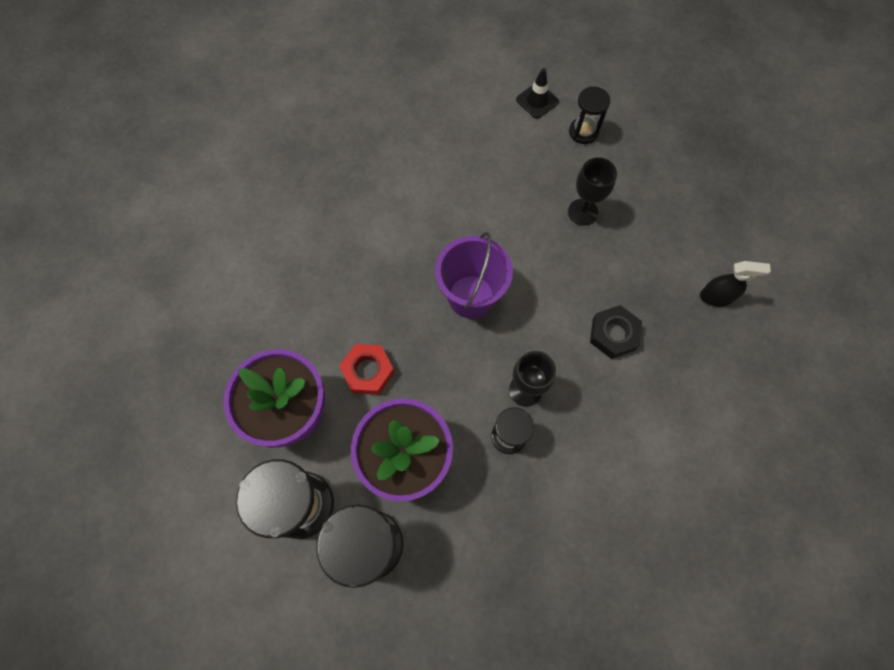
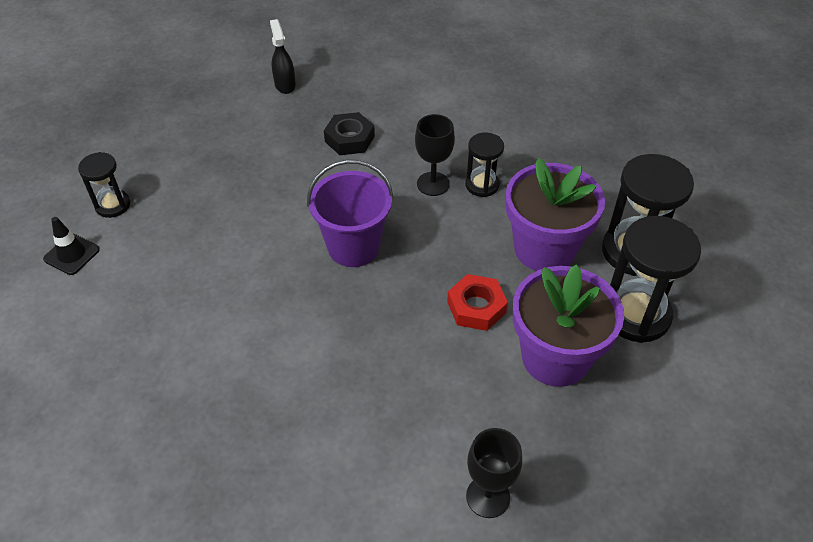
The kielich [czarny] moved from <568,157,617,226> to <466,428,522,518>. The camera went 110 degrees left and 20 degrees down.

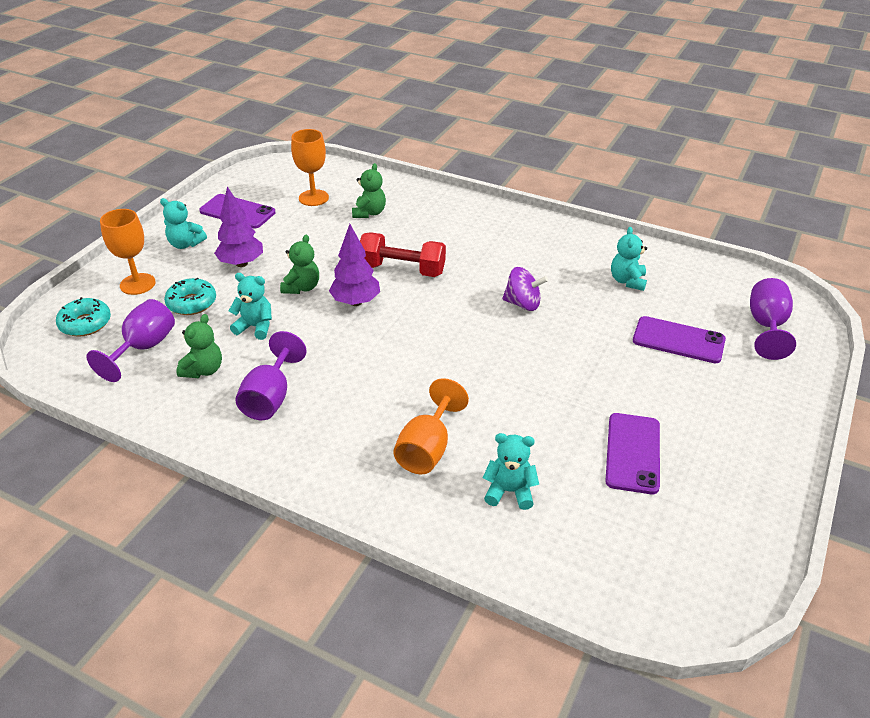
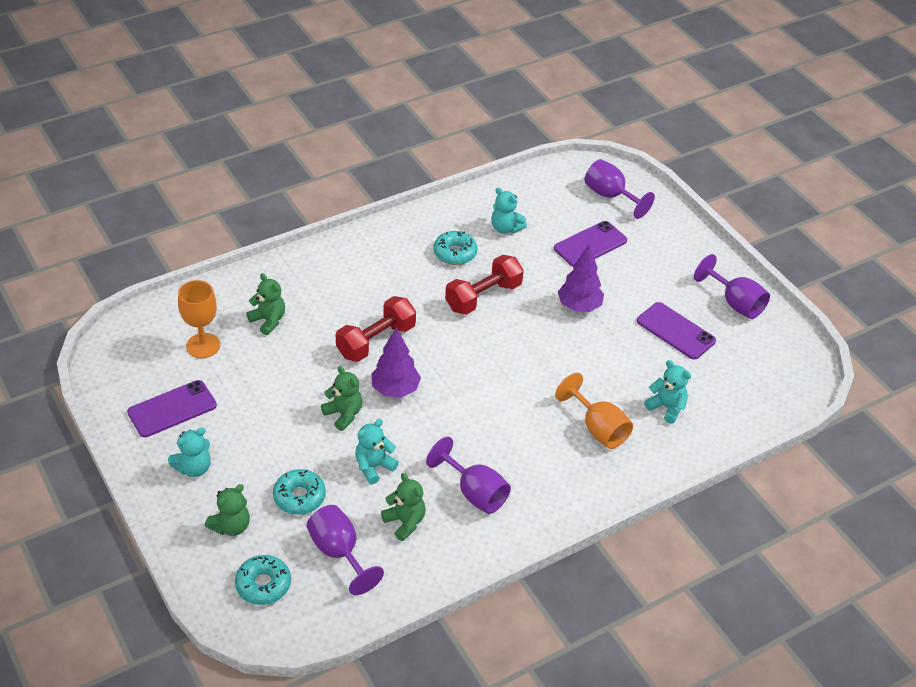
The kielich [pomarańczowy] at <100,209,156,295> was replaced by the miś [zielony] at <205,484,250,536>. The donut [turkusowy] at <434,231,477,265> appeared. The bączek [fioletowy] at <502,267,548,311> was replaced by the hantel [czerwony] at <445,255,524,315>. The drzewko [fioletowy] moved from <214,187,263,267> to <558,245,604,312>. The miś [turkusowy] at <483,433,539,510> turned 90 degrees clockwise. The kielich [fioletowy] at <694,254,770,319> appeared. The camera went 60 degrees left and 5 degrees up.

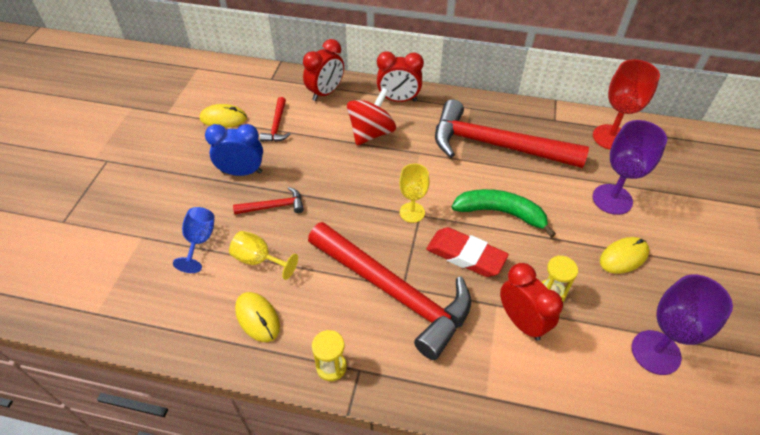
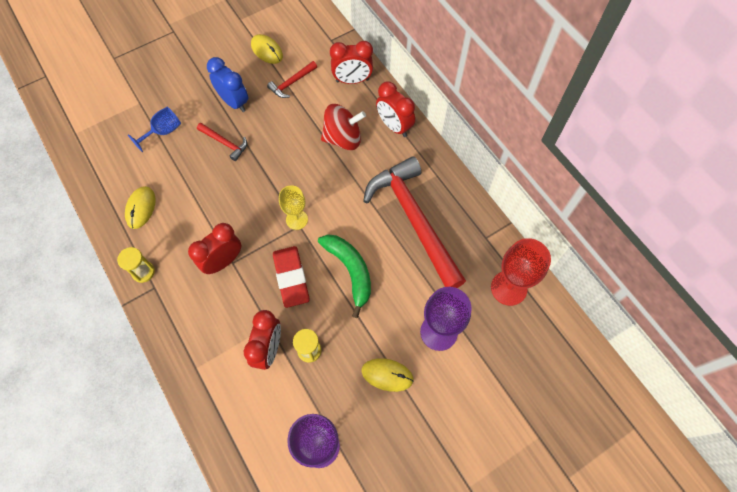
The młotek [czerwony] at <308,222,471,360> was replaced by the budzik [czerwony] at <188,223,241,274>. The kielich [żółty] at <229,231,298,280> disappeared. The camera went 45 degrees right and 15 degrees up.

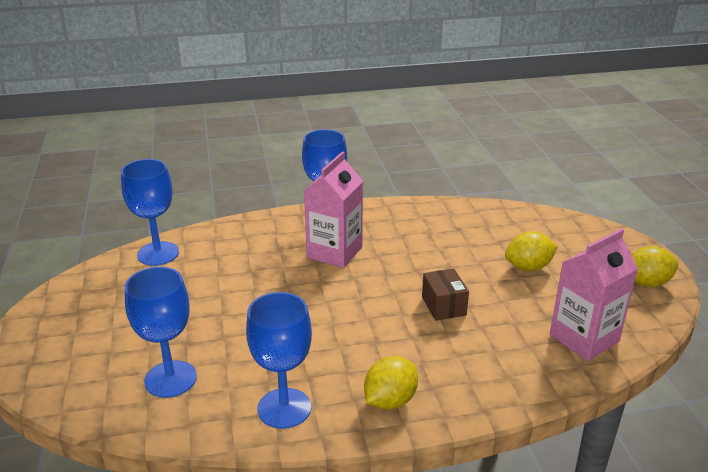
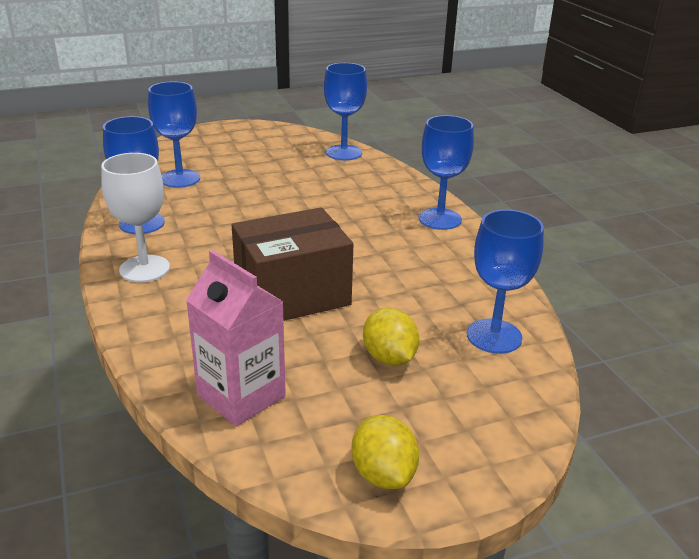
The cytryna [żółty] at <364,356,418,410> was replaced by the kielich [biały] at <101,153,170,282>. The pudełko [brązowy] at <422,268,469,321> changed to 2.10 times the size. The kielich [niebieski] at <467,209,544,354> appeared. The karton mleka [różowy] at <304,151,363,268> disappeared. The camera went 80 degrees right and 0 degrees up.

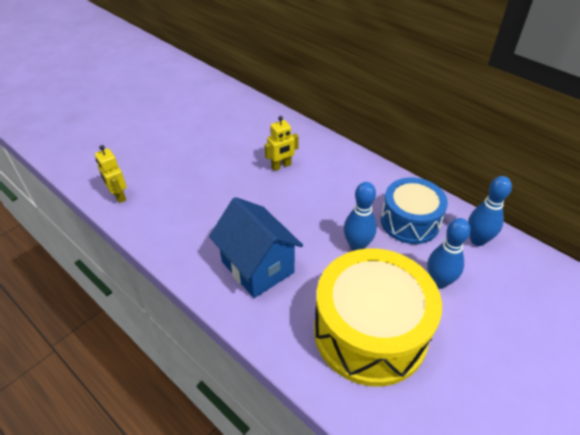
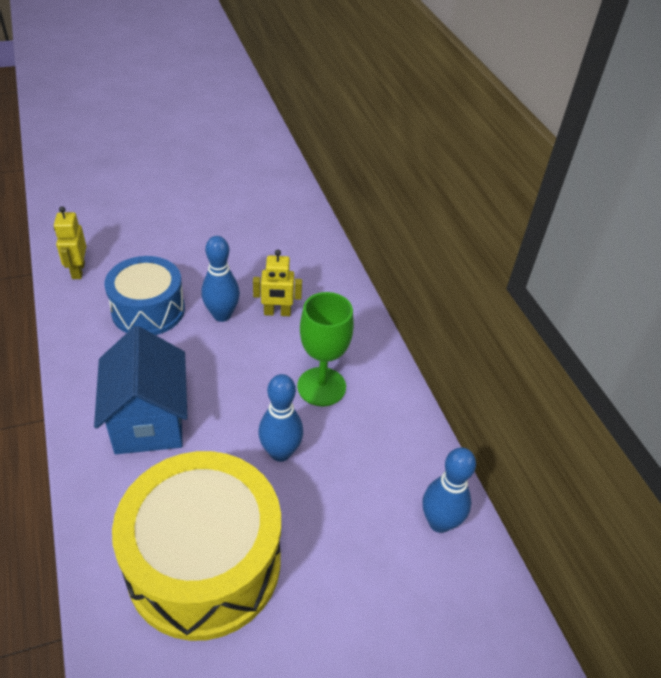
The bęben [niebieski] moved from <381,177,448,244> to <104,256,185,335>. The kręgiel [niebieski] moved from <427,218,471,289> to <201,236,240,322>. The kielich [zielony] at <297,292,354,406> appeared. The camera went 25 degrees right and 0 degrees up.

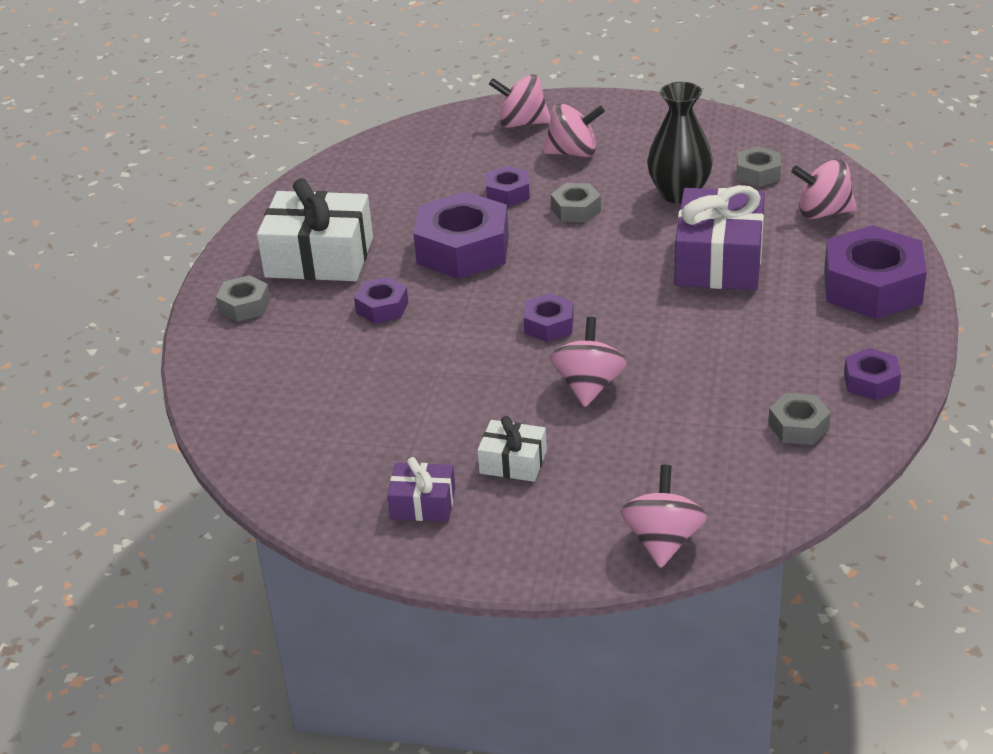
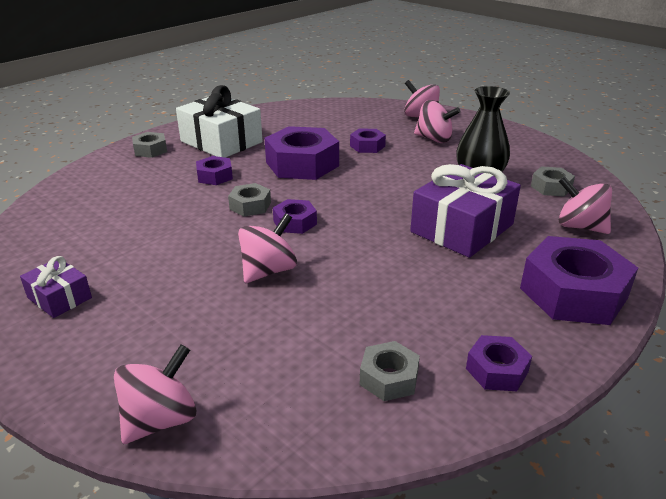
The nakrętka [szary] moved from <551,183,601,222> to <228,183,271,217>. The prezent [biały] at <477,416,547,482> disappeared. The camera went 30 degrees right and 5 degrees down.

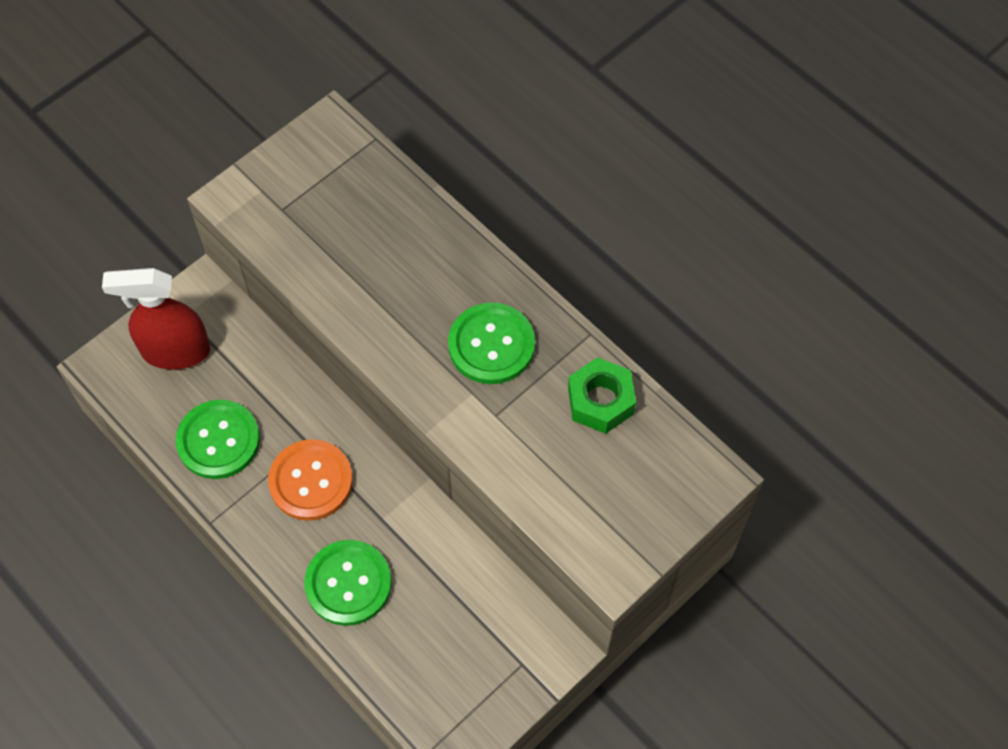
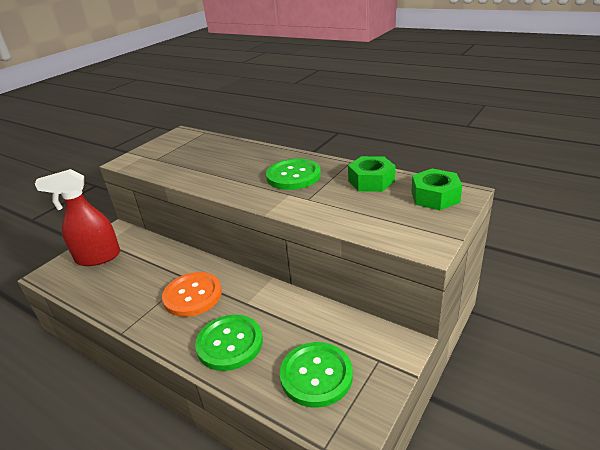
The guzik [zielony] moved from <176,400,260,479> to <280,342,353,408>. The nakrętka [zielony] at <411,168,462,210> appeared. The camera went 10 degrees left and 30 degrees down.

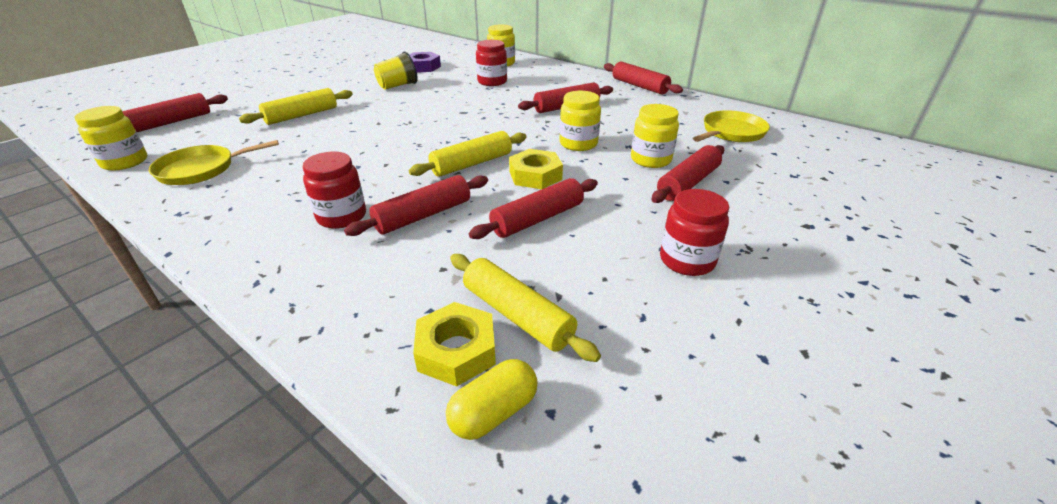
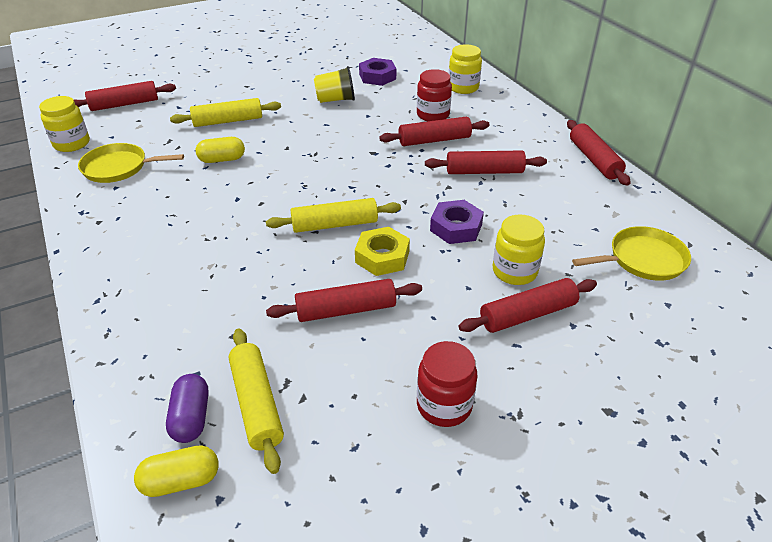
The nakrętka [żółty] at <413,302,496,386> was replaced by the kapsułka [fioletowy] at <166,374,209,443>. The kapsułka [żółty] at <196,137,245,163> appeared. The wałek do ciasta [czerwony] moved from <344,175,488,236> to <379,117,490,146>. The słoik [żółty] at <560,91,601,151> was replaced by the nakrętka [fioletowy] at <430,200,484,244>. The słoik [czerwony] at <303,152,366,229> disappeared. The camera went 25 degrees right and 5 degrees up.

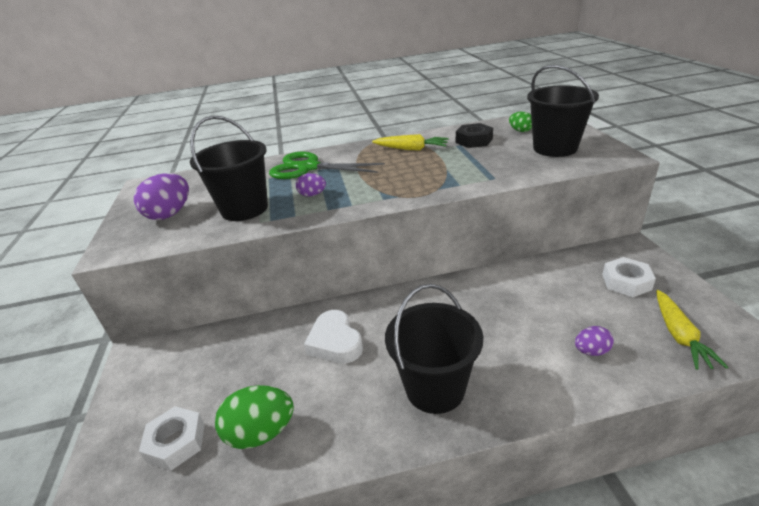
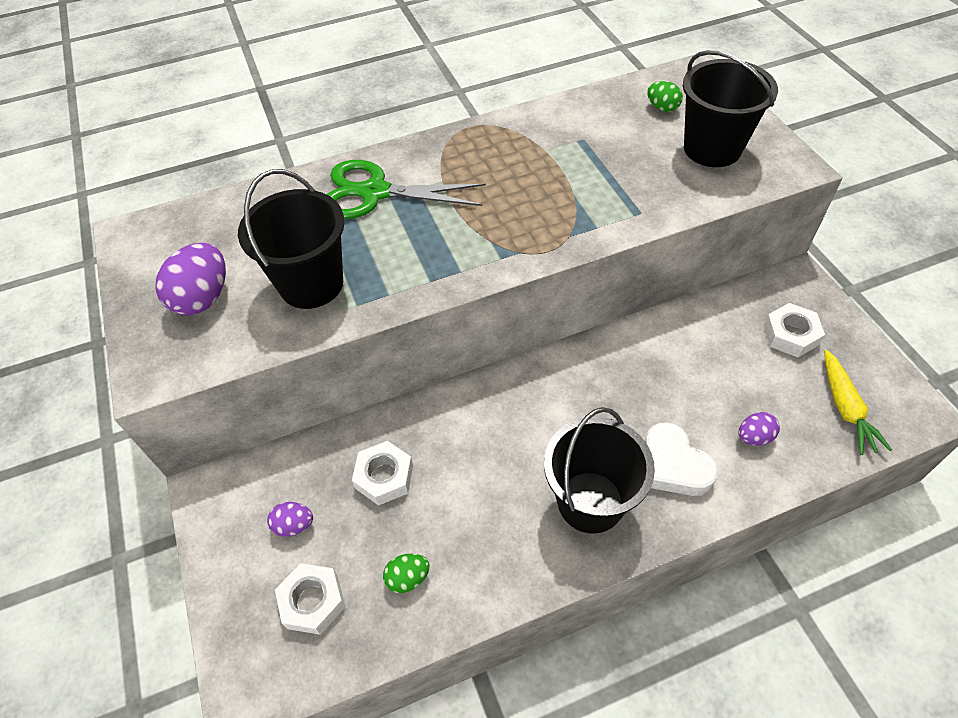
The jajko [fioletowy] moved from <296,173,326,197> to <267,502,313,537>. The nakrętka [biały] at <352,441,413,506> appeared. The jajko [zielony] at <215,385,294,449> changed to 0.56 times the size. The serce [biały] moved from <304,310,363,364> to <645,422,718,496>. The marchewka [żółty] at <372,134,449,150> disappeared. The nakrętka [czarny] at <456,123,493,148> disappeared. The camera went 10 degrees left and 20 degrees up.

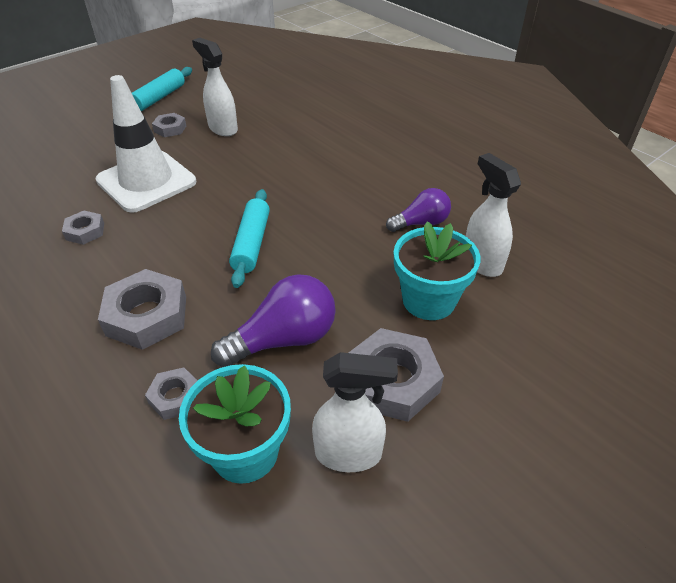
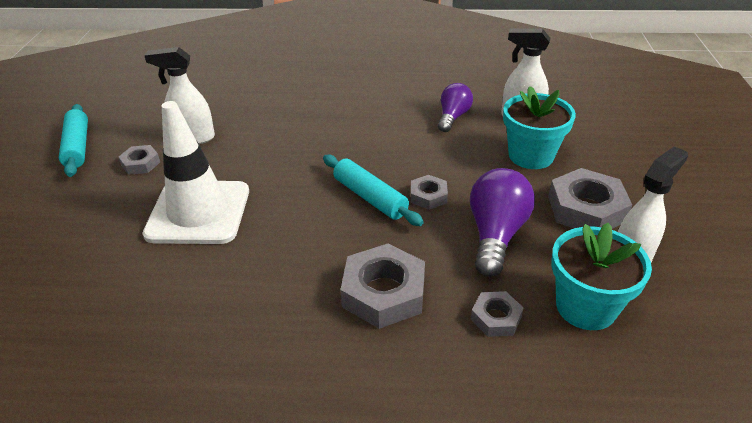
The nakrętka [szary] moved from <62,211,104,245> to <411,175,448,210>. The camera went 45 degrees left and 5 degrees down.

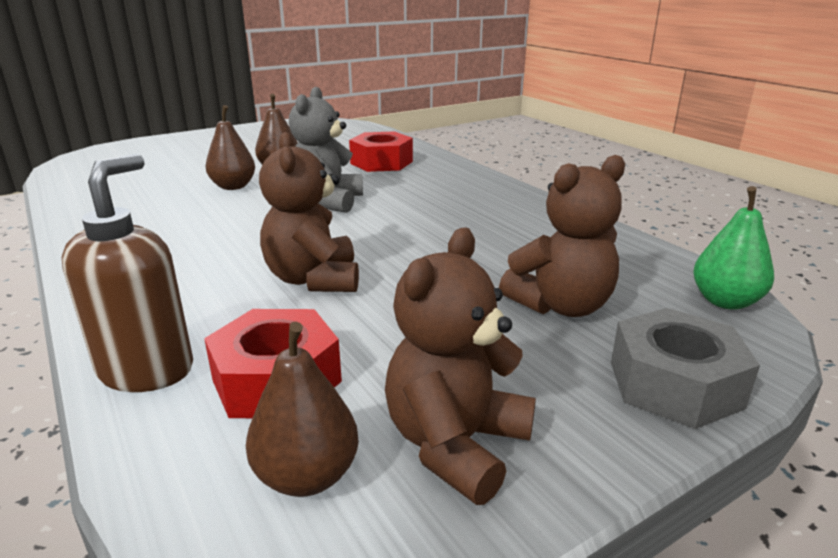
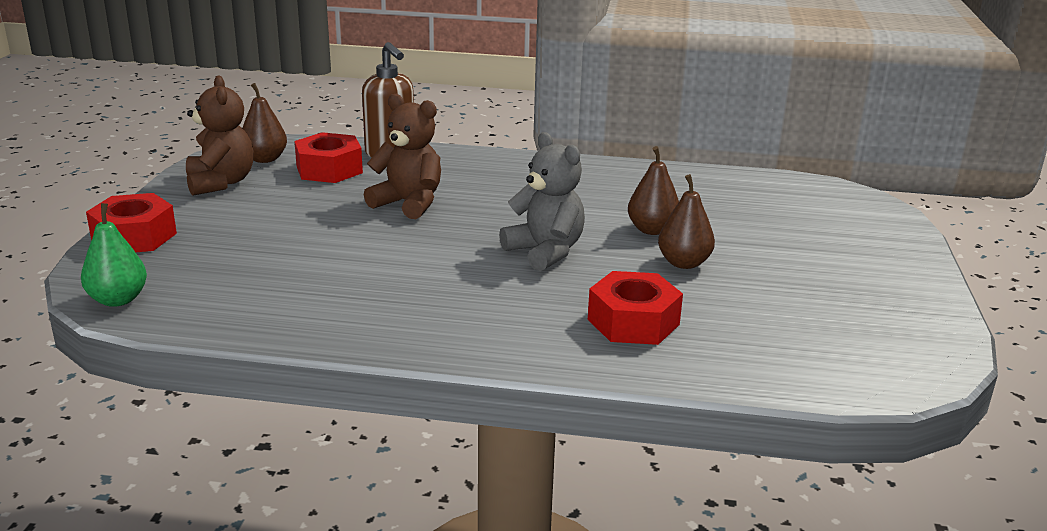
The nakrętka [szary] at <611,308,760,429> became the nakrętka [czerwony] at <86,193,177,252>. The miś [brązowy] at <499,155,625,317> disappeared. The camera went 130 degrees right and 0 degrees up.

